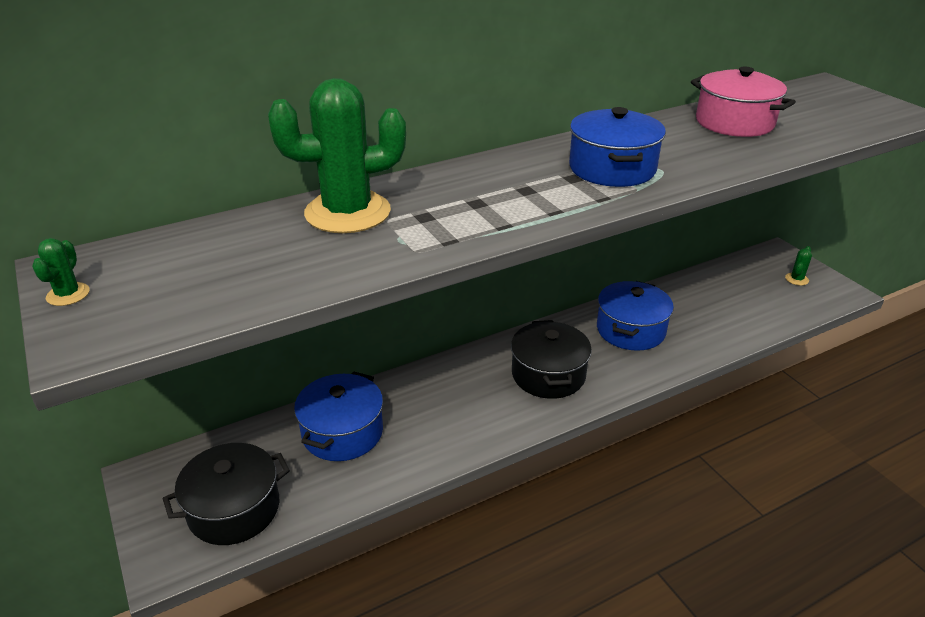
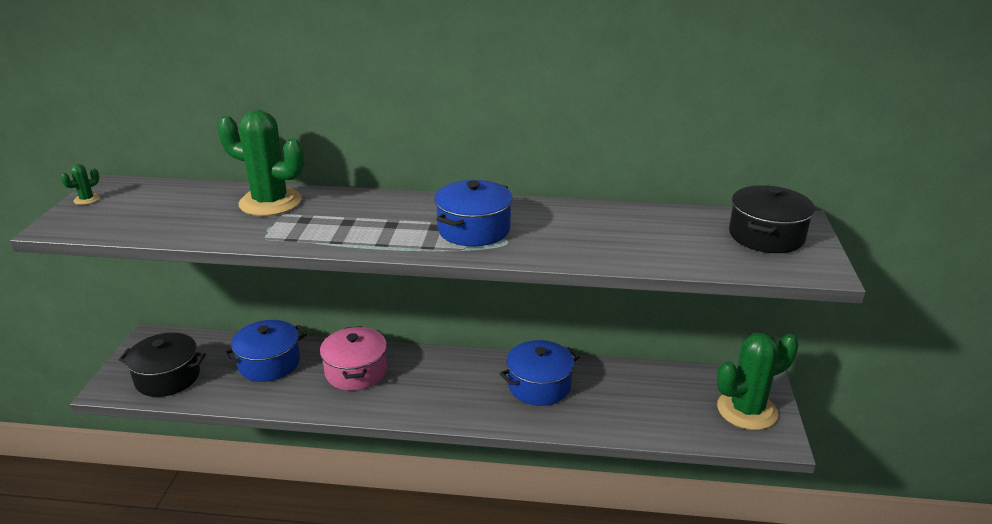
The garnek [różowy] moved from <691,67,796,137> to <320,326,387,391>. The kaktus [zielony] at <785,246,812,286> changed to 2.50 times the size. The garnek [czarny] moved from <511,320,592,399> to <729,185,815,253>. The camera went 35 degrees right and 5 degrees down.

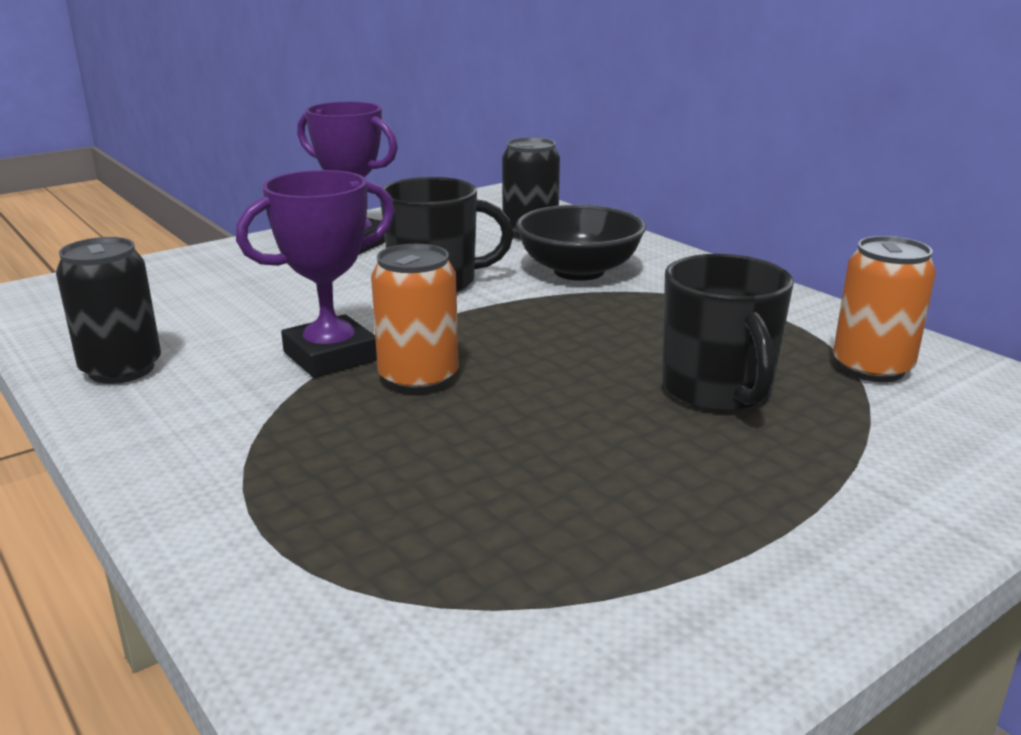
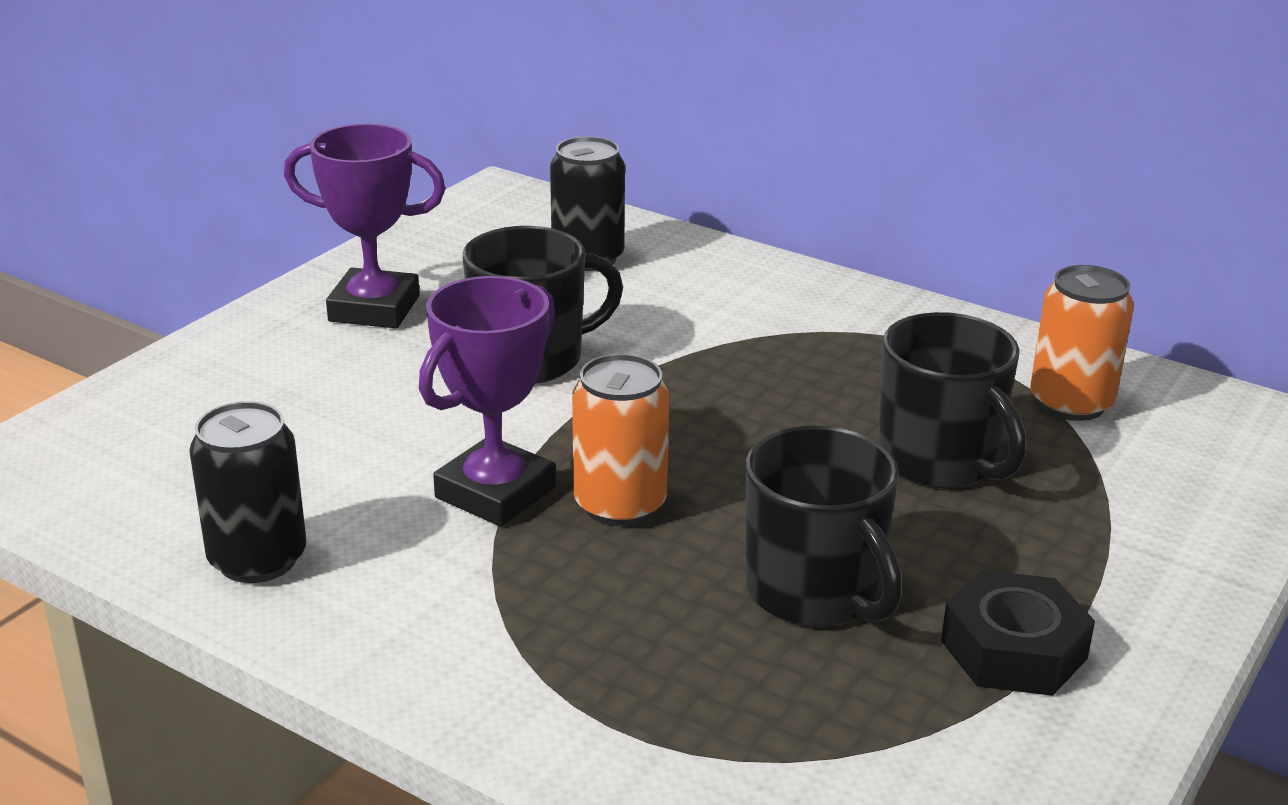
The kubek [czarny] at <746,426,902,627> appeared. The nakrętka [czarny] at <941,570,1095,696> appeared. The miska [czarny] at <516,205,646,281> disappeared. The camera went 20 degrees left and 5 degrees up.

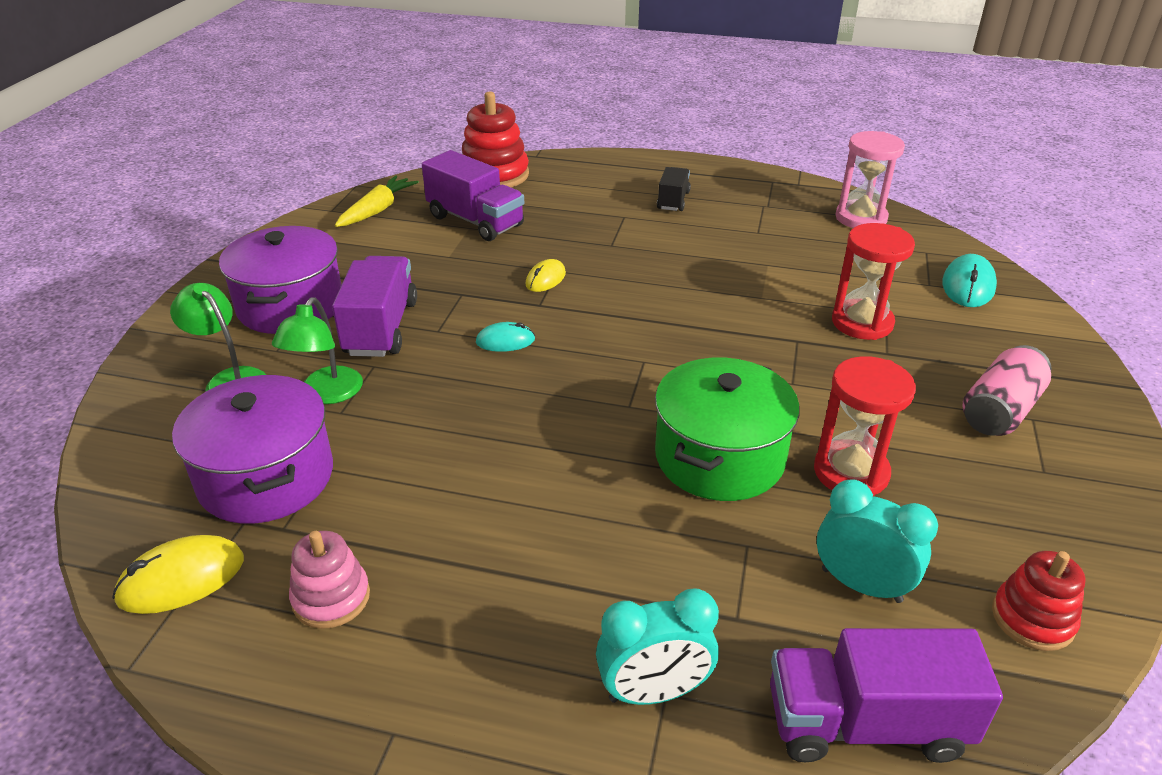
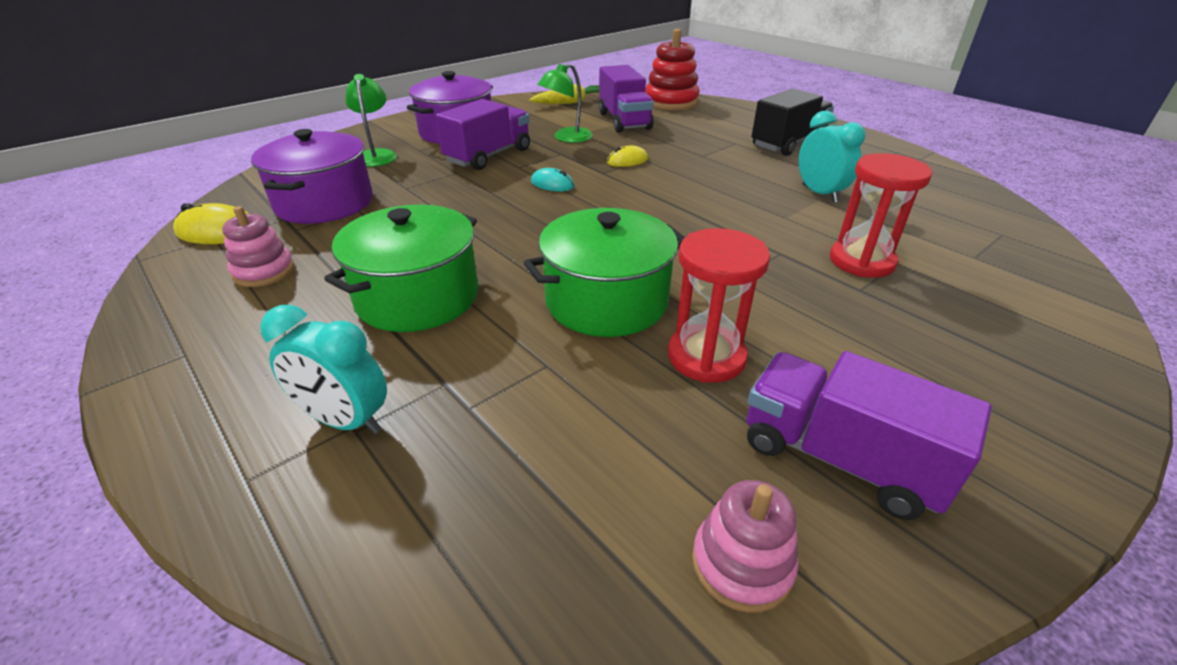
The garnek [zielony] at <324,205,478,332> appeared. The lampka [zielony] moved from <272,297,363,404> to <537,63,593,143>. The zabawka nakładanka [czerwony] at <992,551,1086,651> became the zabawka nakładanka [różowy] at <692,480,798,613>. The ciężarówka [fioletowy] moved from <770,628,1003,763> to <747,351,992,520>. The ciężarówka [czarny] at <657,167,691,211> changed to 1.71 times the size. The budzik [turkusowy] moved from <817,479,938,603> to <799,111,865,203>. The klepsydra [różowy] at <835,131,905,228> disappeared. The myszka [turkusowy] at <942,254,997,307> disappeared. The puszka [różowy] at <963,345,1052,436> disappeared. The camera went 35 degrees right and 0 degrees up.

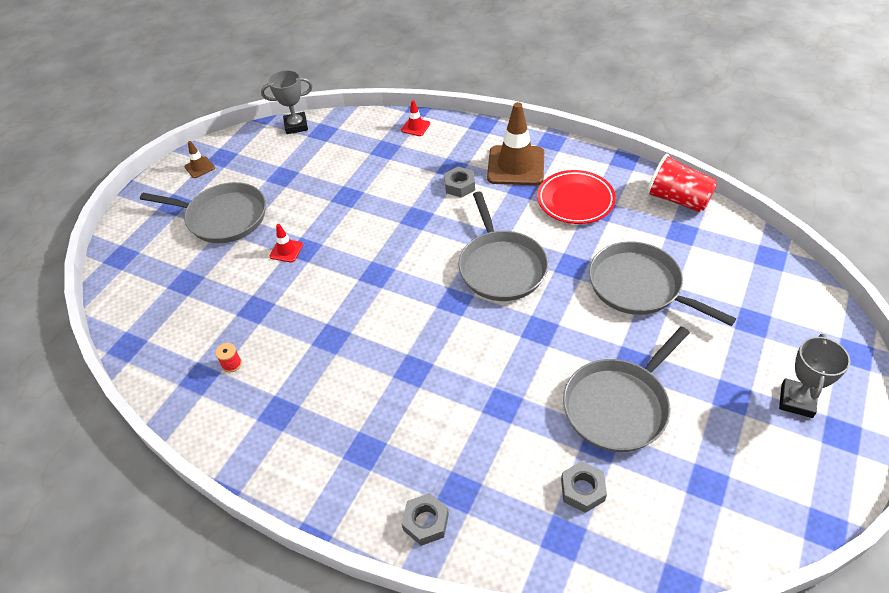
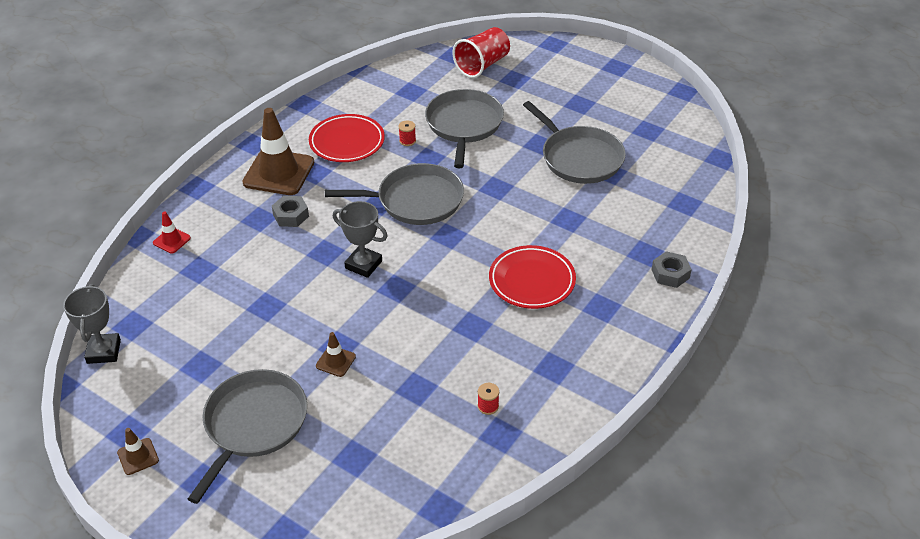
The pachołek [czerwony] at <269,224,303,262> became the pachołek [brązowy] at <316,332,356,377>. The puchar [szary] moved from <779,334,850,418> to <333,201,388,278>. The szpulka [czerwony] at <398,120,416,146> appeared. The patelnia [szary] at <589,241,736,326> turned 135 degrees clockwise. The szklanka [czerwony] moved from <646,154,717,212> to <452,27,510,78>. The talerz [czerwony] at <489,245,576,309> appeared. The nakrętka [szary] at <561,461,607,513> disappeared. The camera went 85 degrees left and 5 degrees down.

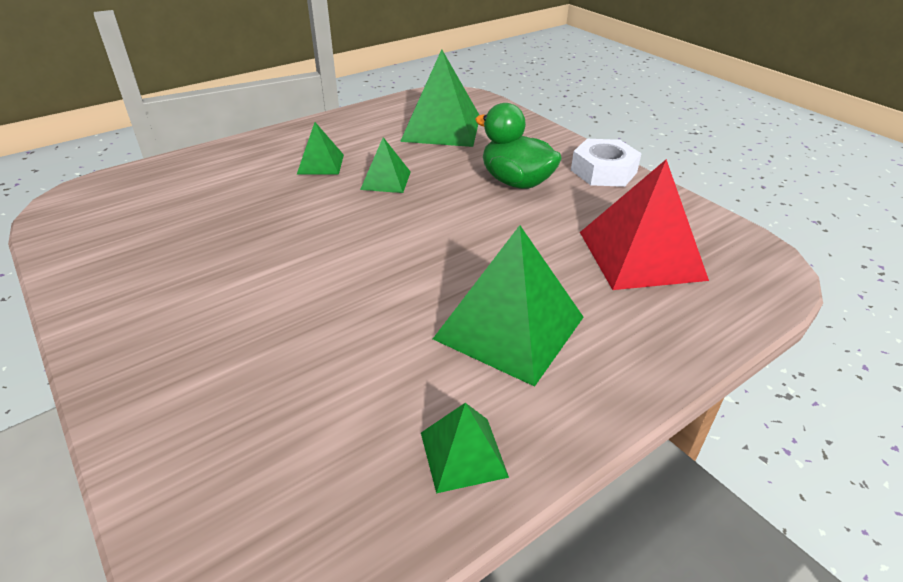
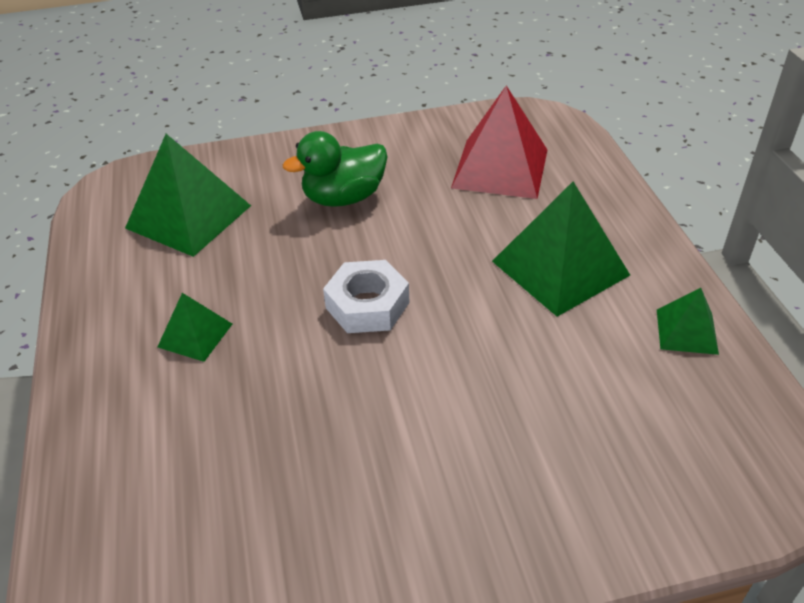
The nakrętka [biały] moved from <571,139,642,187> to <323,260,409,333>. The piramida [zielony] at <360,137,411,193> disappeared. The camera went 65 degrees left and 5 degrees up.

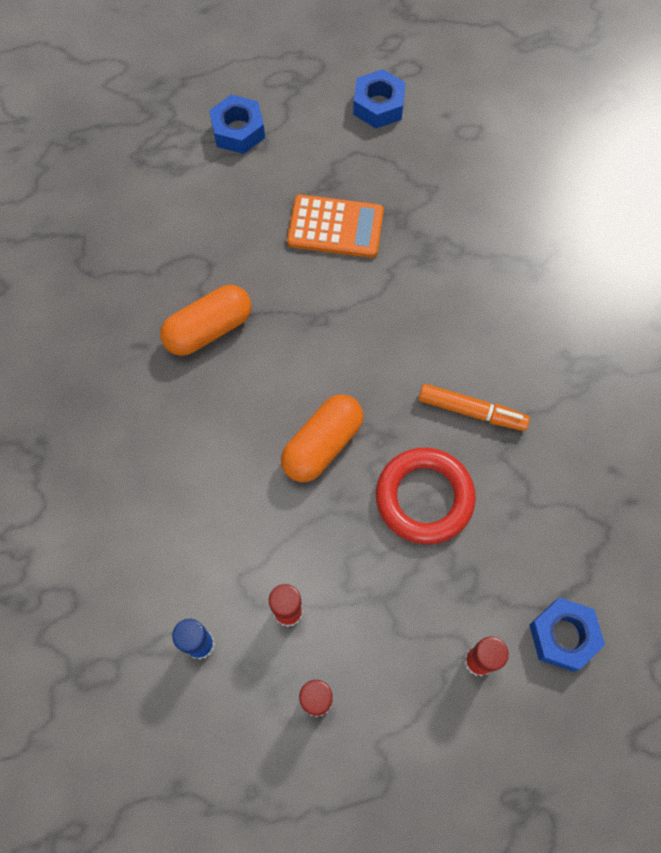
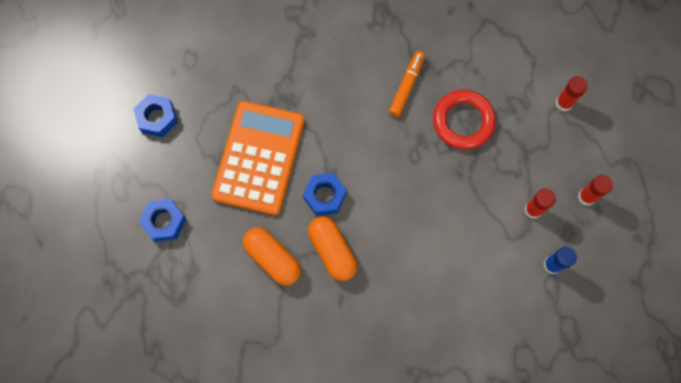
The kalkulator [pomarańczowy] at <287,194,384,258> changed to 1.64 times the size. The kapsułka [pomarańczowy] moved from <281,395,363,482> to <243,227,301,285>. The nakrętka [niebieski] moved from <529,598,605,672> to <303,173,347,216>. The camera went 85 degrees left and 5 degrees up.

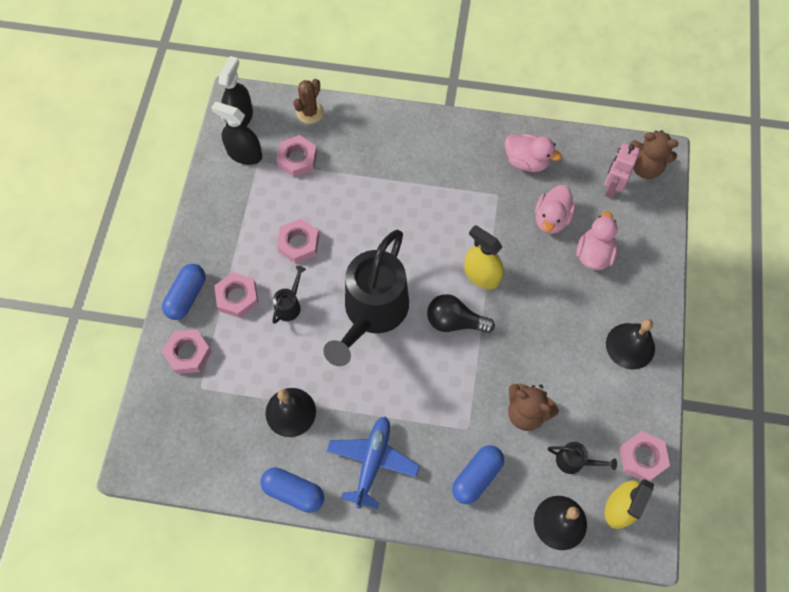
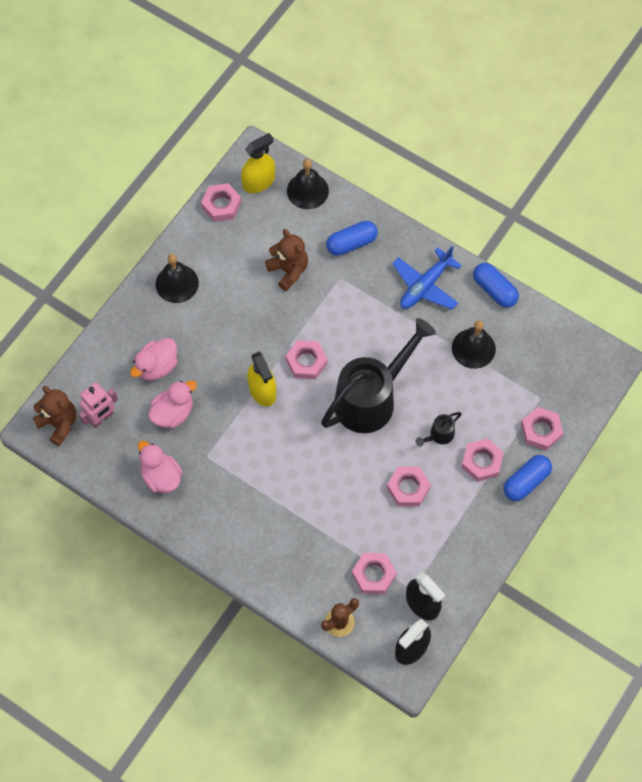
The żarówka [czarny] at <427,294,495,333> was replaced by the nakrętka [różowy] at <286,340,328,379>. The konewka [czarny] at <548,442,617,474> disappeared. The camera went 155 degrees left and 0 degrees up.

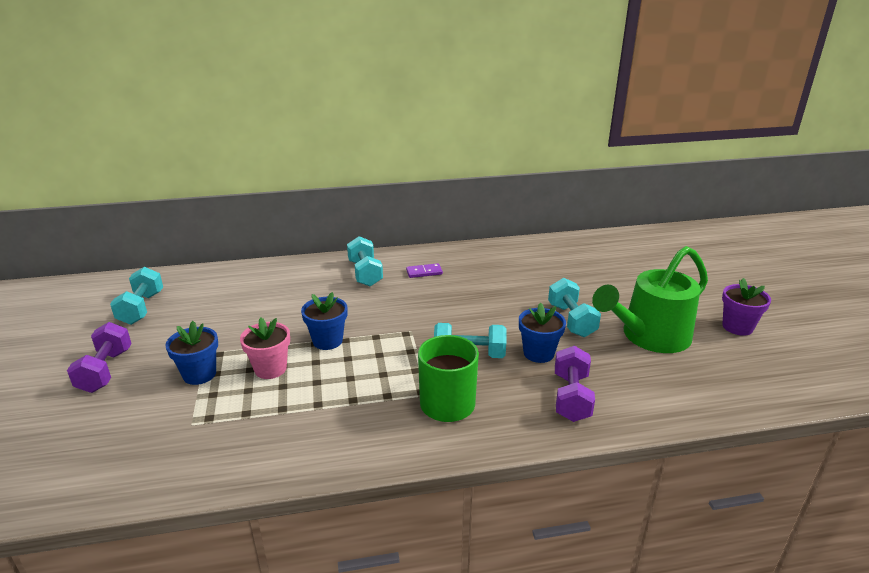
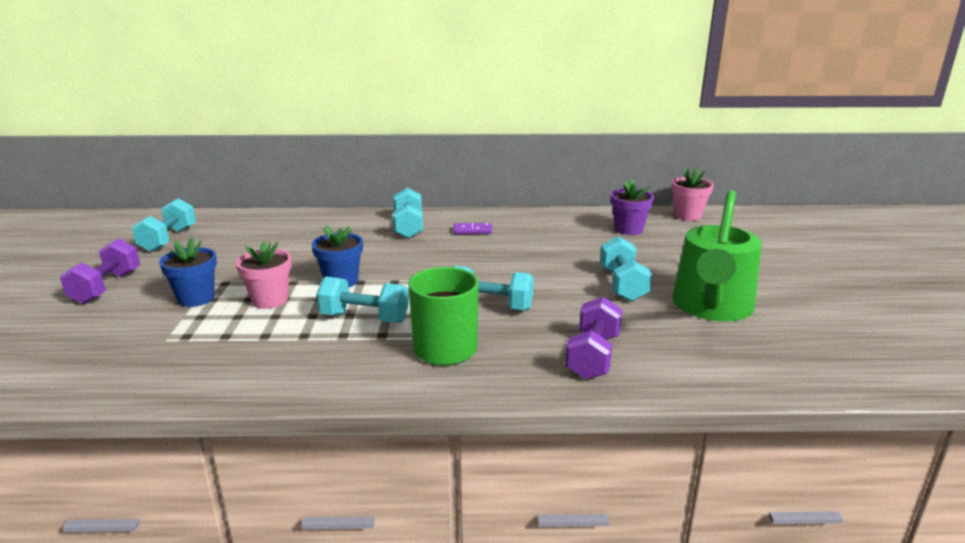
The hantel [turkusowy] at <316,276,409,323> appeared. The doniczka [fioletowy] moved from <722,278,771,336> to <611,180,654,235>. The doniczka [różowy] at <672,168,714,221> appeared. The konewka [zielony] at <592,246,708,353> turned 45 degrees counterclockwise. The doniczka [niebieski] at <519,303,566,363> disappeared. The camera went 10 degrees right and 5 degrees down.

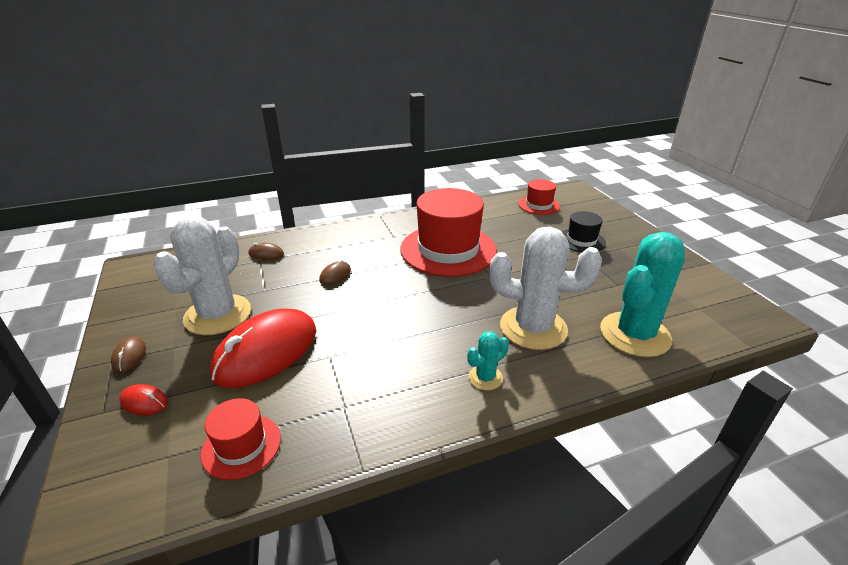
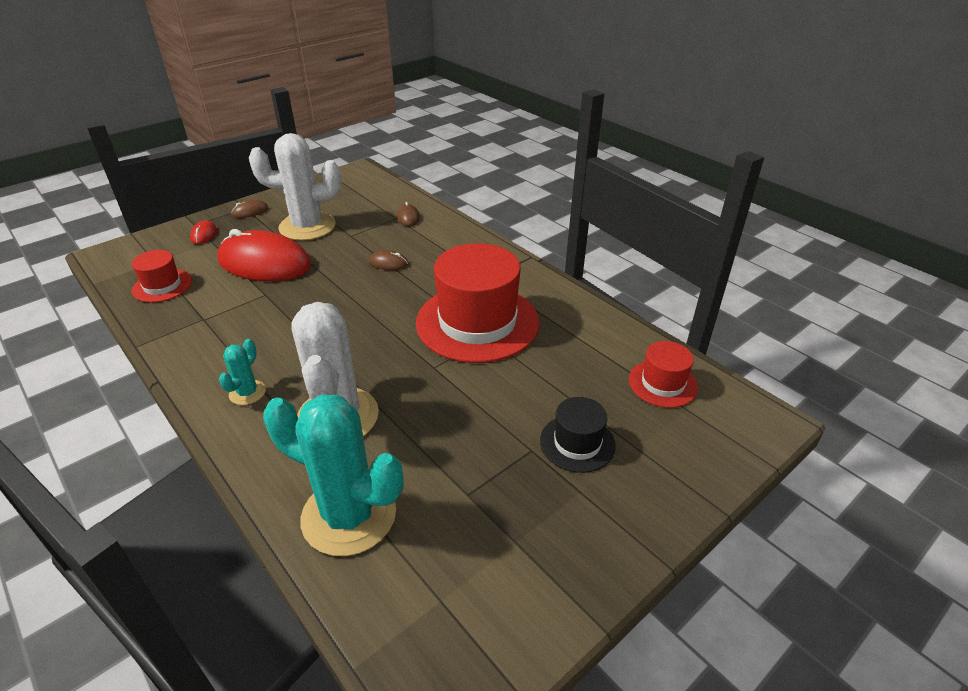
The kaktus [turkusowy] at <467,331,509,390> turned 75 degrees clockwise. The camera went 70 degrees right and 5 degrees up.

